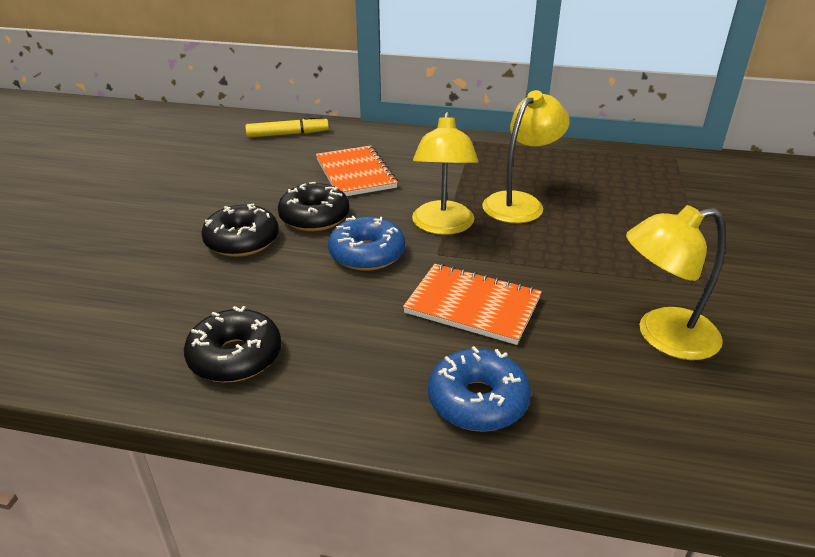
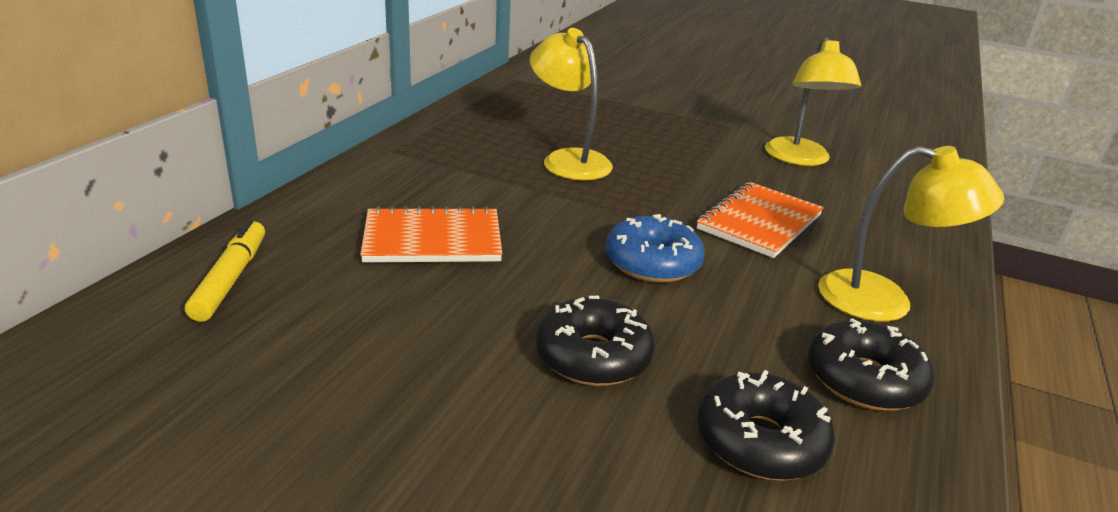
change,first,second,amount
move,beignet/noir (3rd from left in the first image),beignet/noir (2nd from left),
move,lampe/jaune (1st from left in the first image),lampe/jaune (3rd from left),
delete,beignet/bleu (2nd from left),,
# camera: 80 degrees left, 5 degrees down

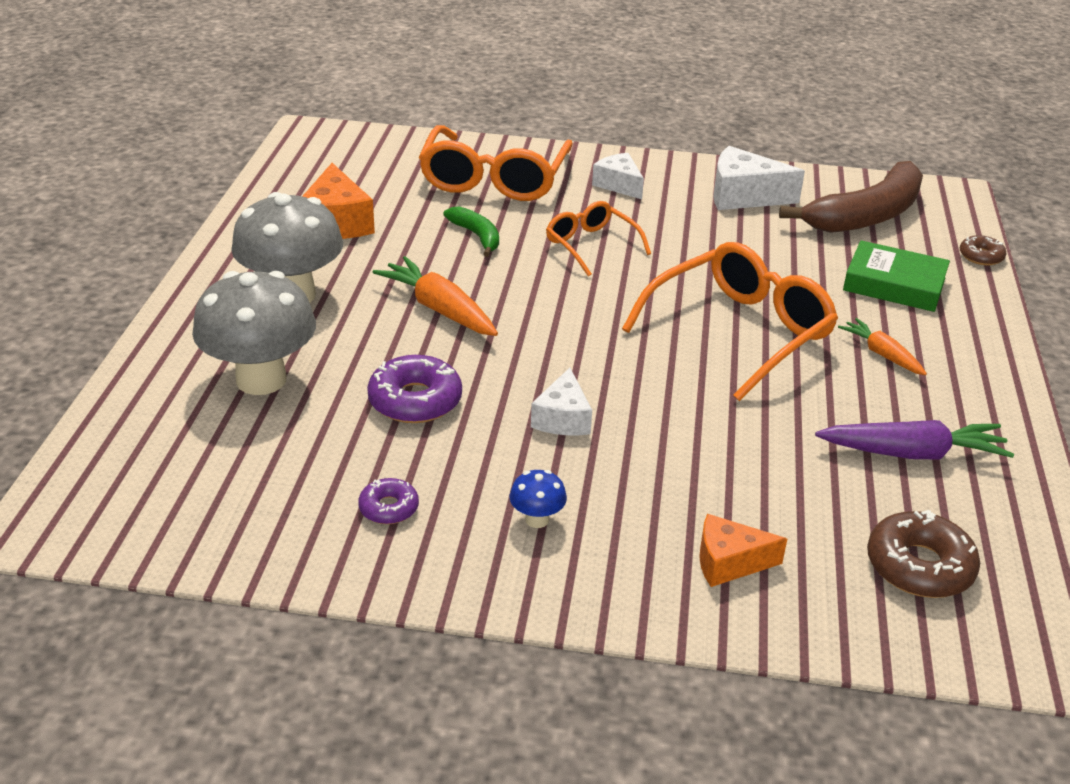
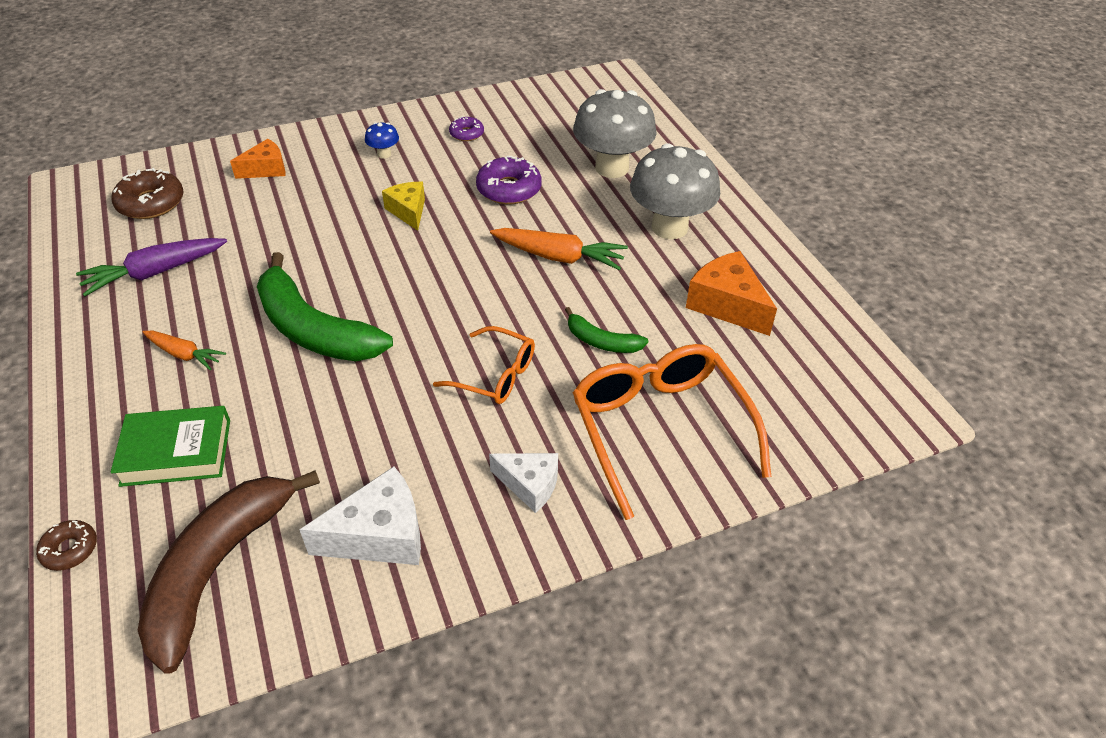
change,first,second,amount
recolor,fromage/blanc (1st from left),fromage/jaune,
replace,lunettes/orange (3rd from left),banane/vert (1st from left),
# camera: 150 degrees right, 10 degrees up

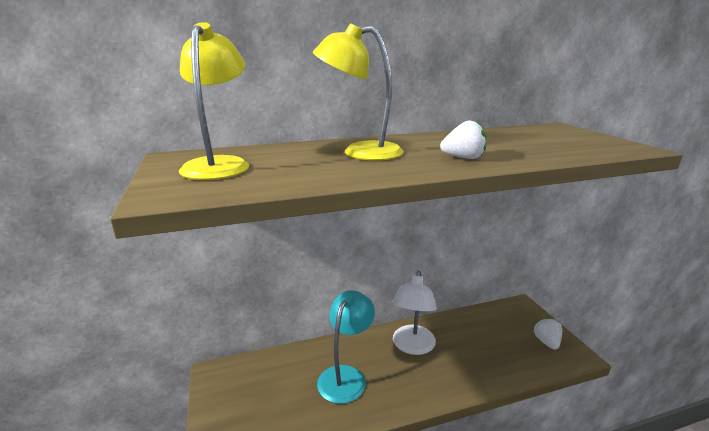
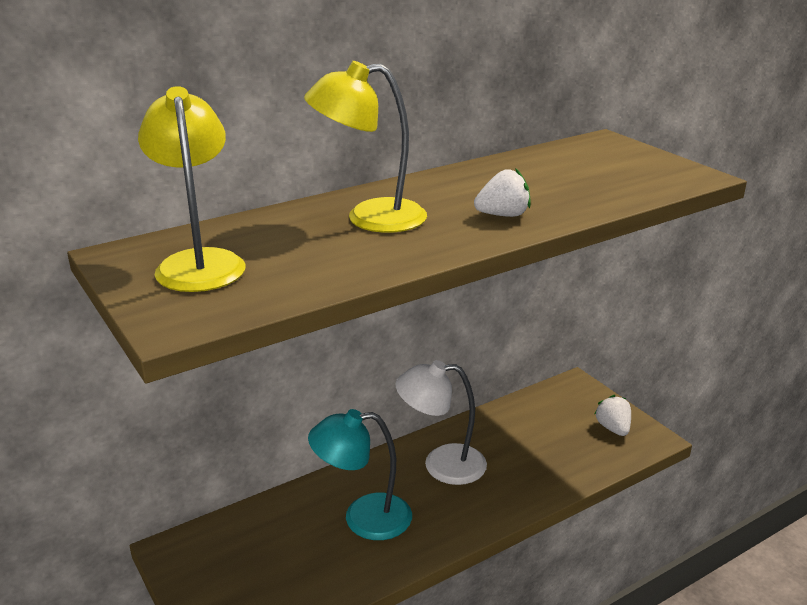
change,first,second,amount
rotate,lampe/turquoise,,105 degrees counterclockwise
rotate,lampe/blanc,,90 degrees clockwise
# camera: 15 degrees left, 5 degrees up

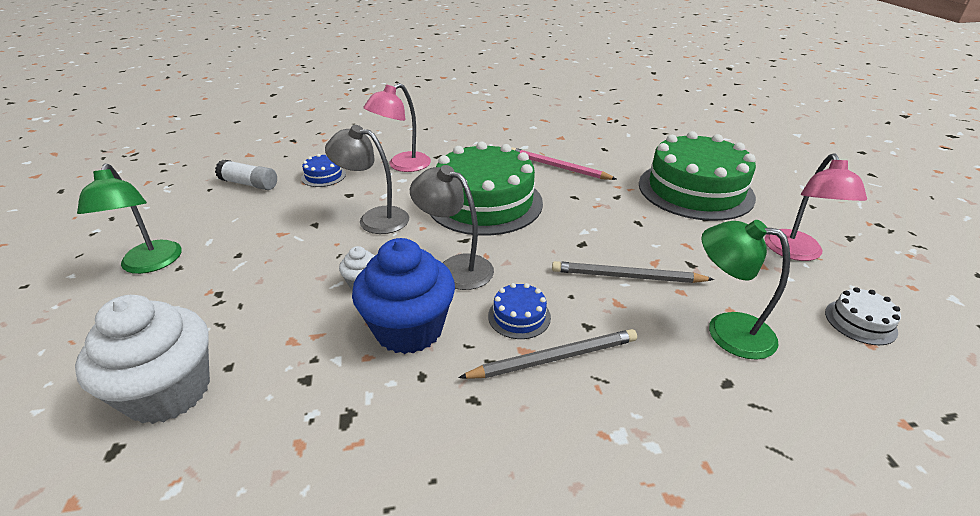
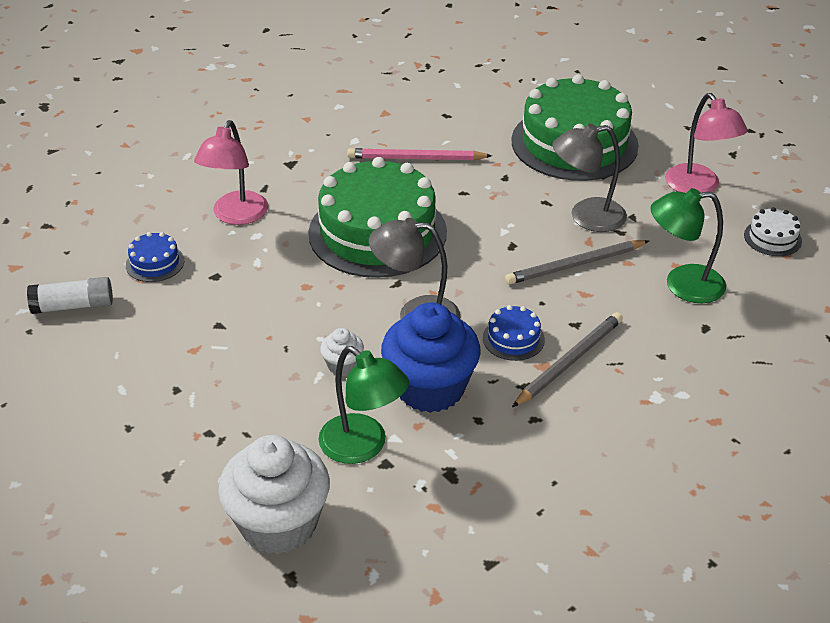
change,first,second,amount
move,lampe/vert (1st from left),,
move,lampe/gris (1st from left in the first image),lampe/gris (2nd from left),
# camera: 30 degrees left, 5 degrees up

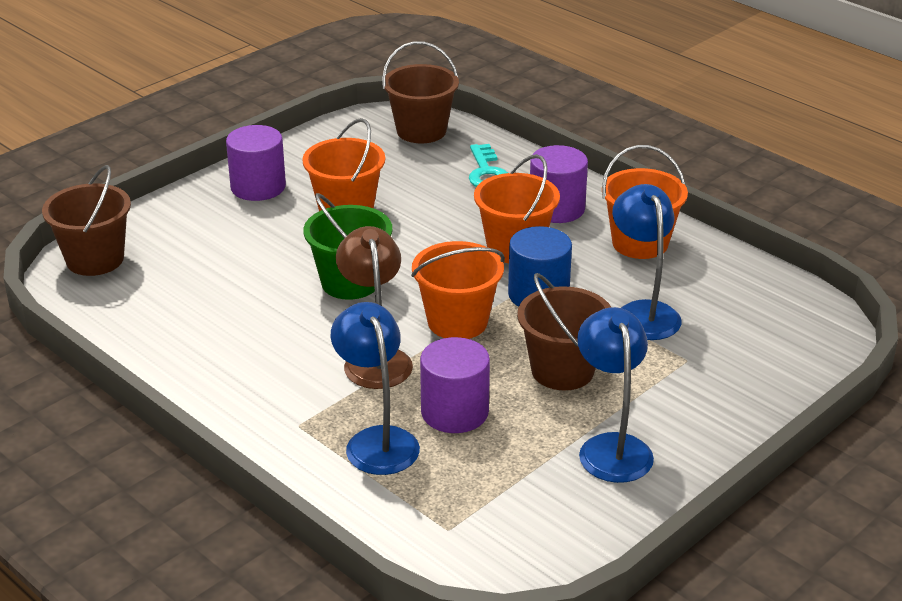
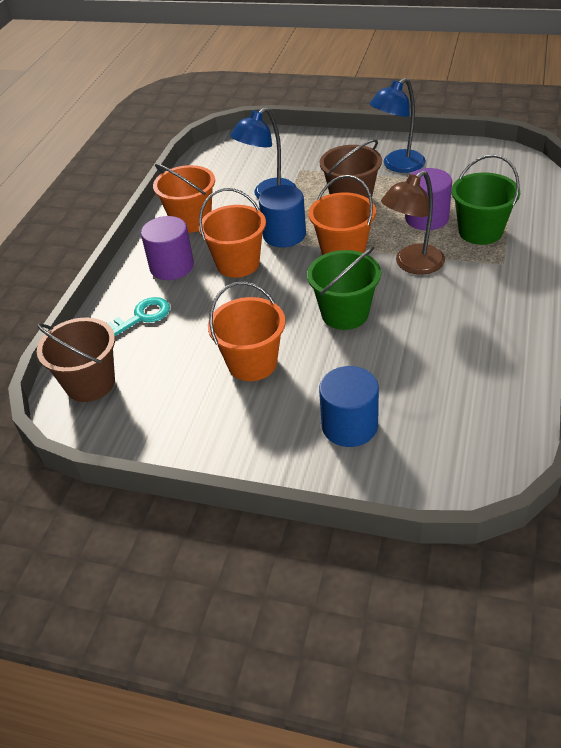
change,first,second,amount
delete,seau/marron (1st from left),,
delete,cylindre/violet (1st from left),,
replace,lampe/bleu (1st from left),seau/vert (2nd from left),
insert,,cylindre/bleu (2nd from left),
# camera: 115 degrees left, 10 degrees up

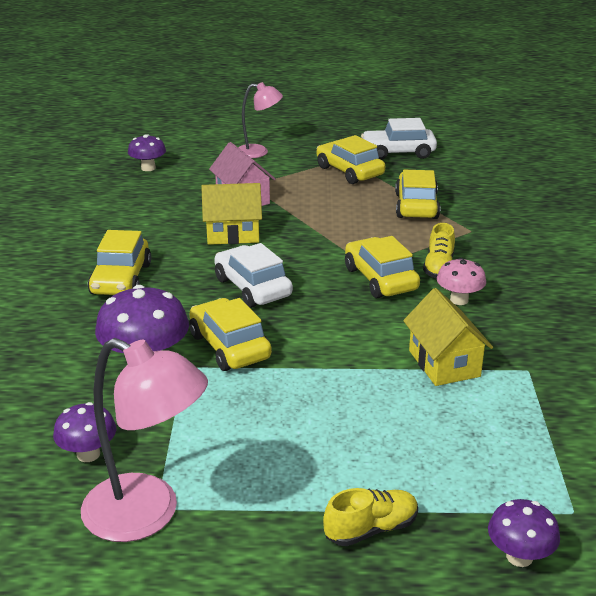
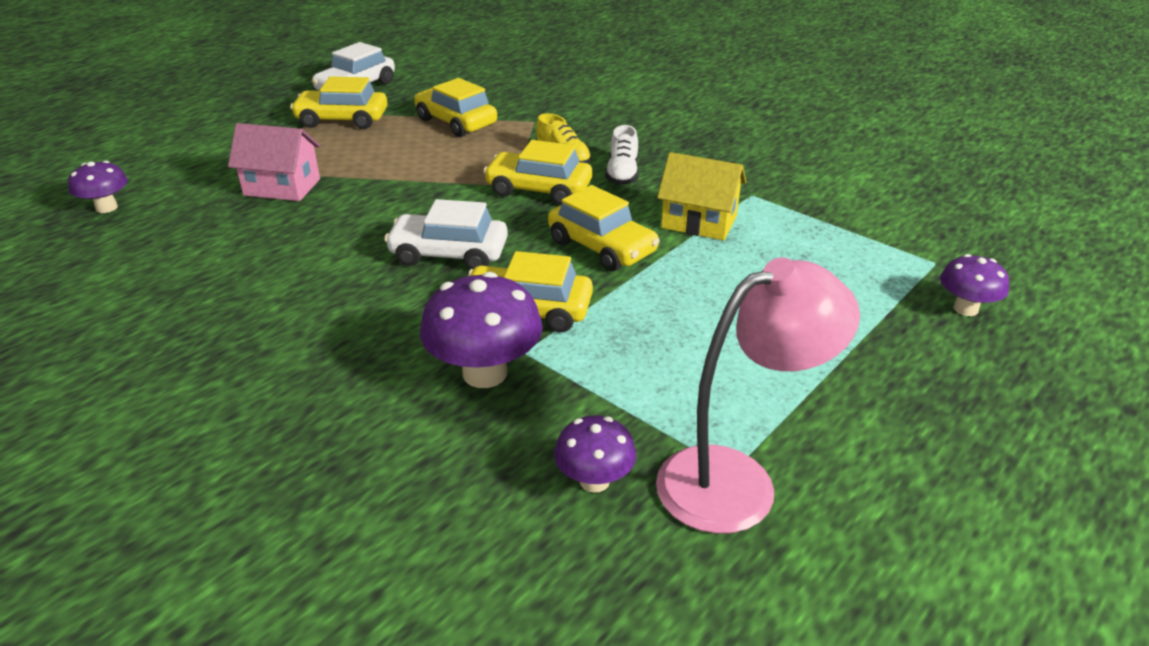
change,first,second,amount
move,voiture/jaune (1st from left in the first image),voiture/jaune (5th from left),
delete,maison/jaune (1st from left),,
delete,lampe/rose (2nd from left),,
delete,chaussure/jaune (1st from left),,
replace,champignon/rose,chaussure/blanc,
# camera: 50 degrees left, 5 degrees up

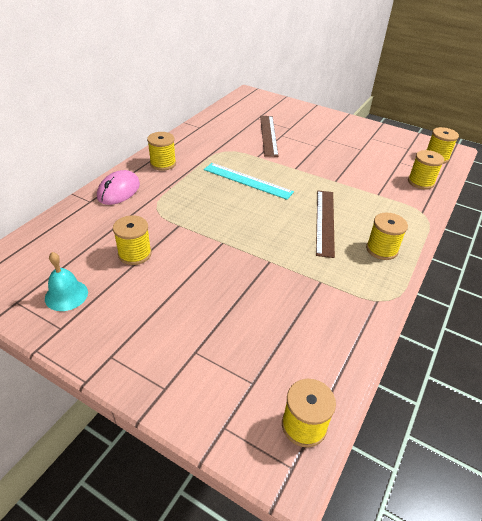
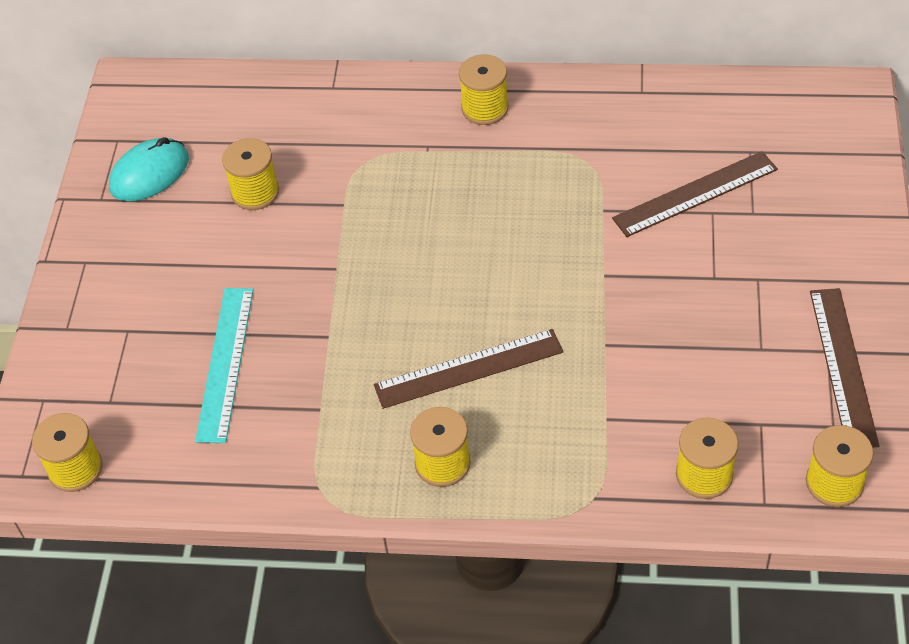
change,first,second,amount
replace,cloche/turquoise,souris/turquoise,
delete,souris/rose,,
move,règle/turquoise,,
insert,,règle/marron (3rd from left),
# camera: 70 degrees right, 10 degrees up

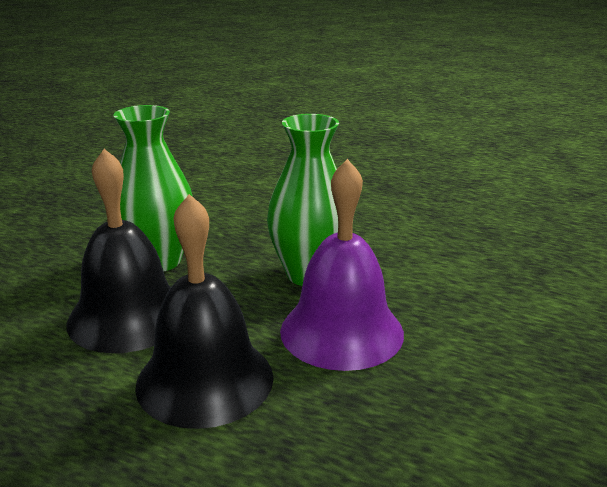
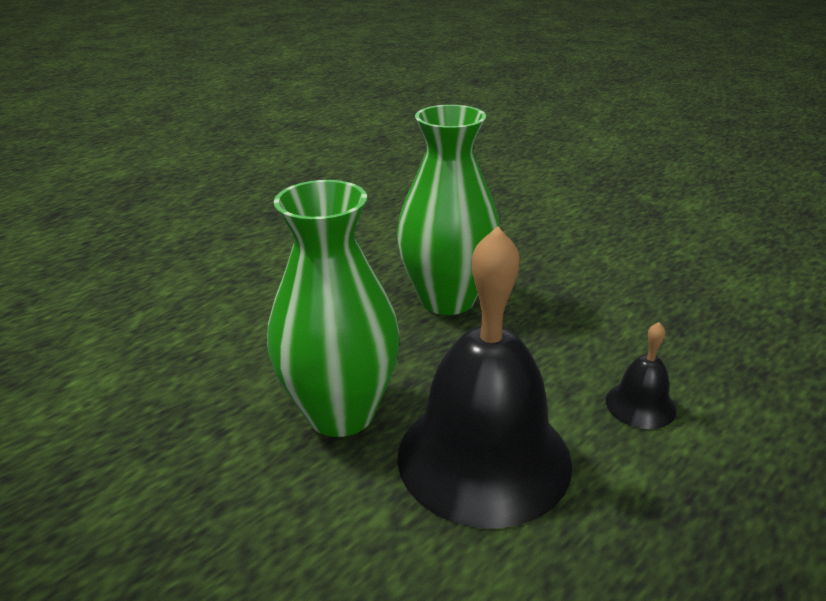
change,first,second,amount
resize,cloche/noir (2nd from left),,x0.43
delete,cloche/violet,,
# camera: 70 degrees left, 5 degrees up

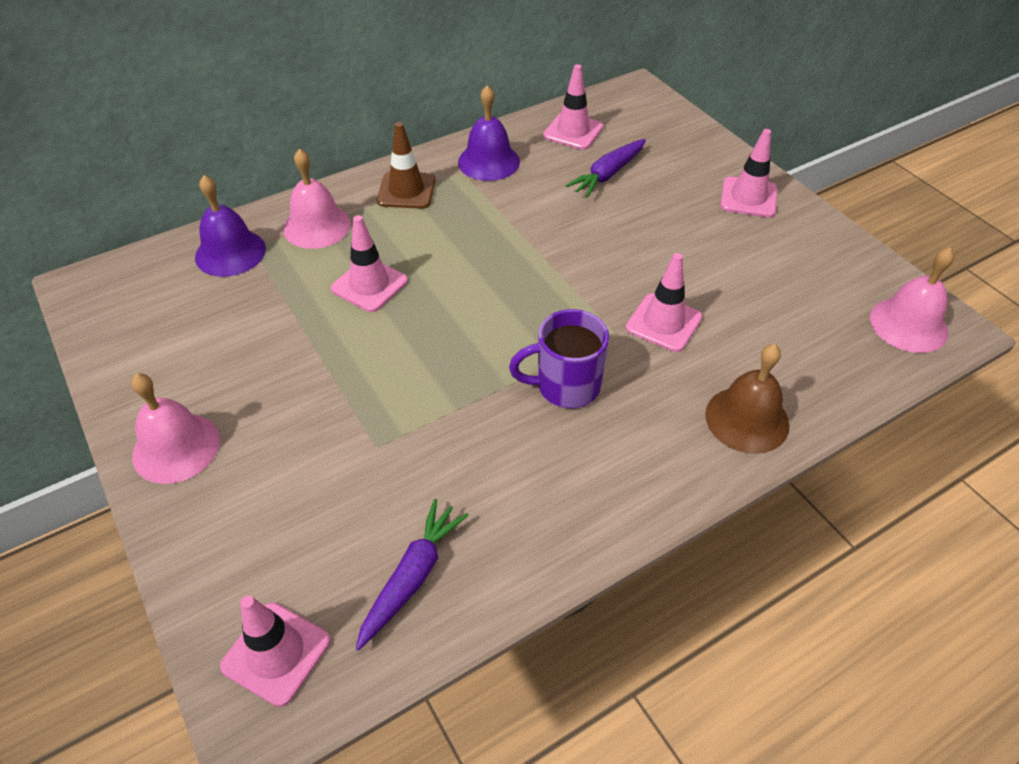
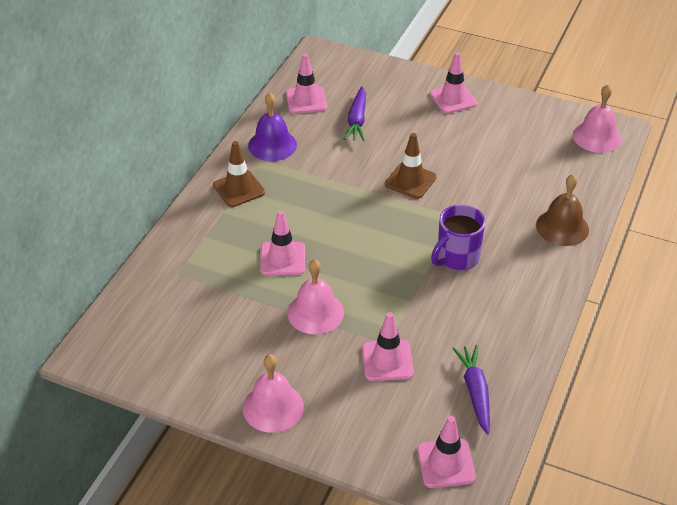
change,first,second,amount
delete,cloche/violet (1st from left),,
move,cloche/rose (2nd from left),,
move,cône de chantier/rose (4th from left in the first image),cône de chantier/rose (3rd from left),
insert,,cône de chantier/marron (2nd from left),
# camera: 35 degrees left, 5 degrees down

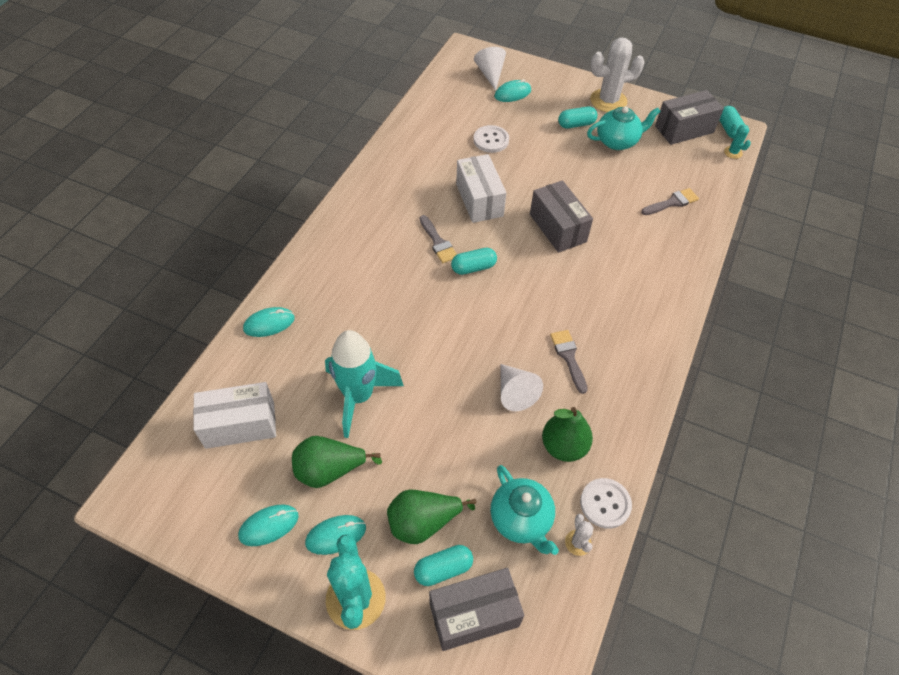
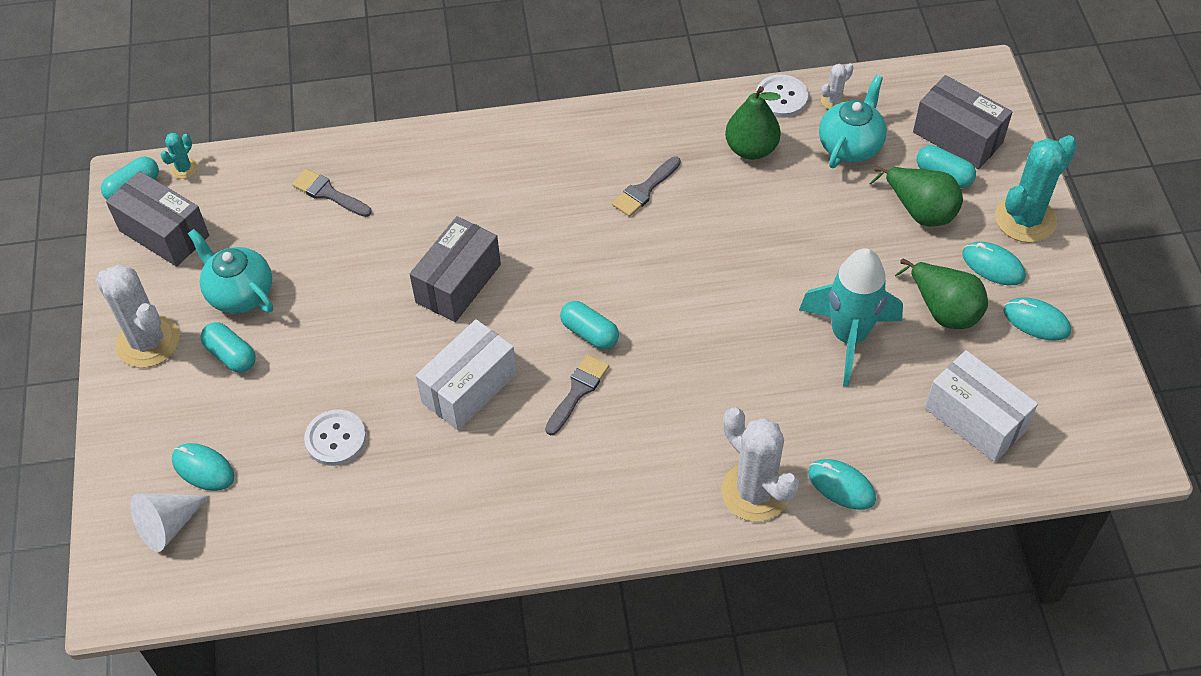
change,first,second,amount
delete,cône/blanc (2nd from left),,
insert,,cactus/blanc (2nd from left),
# camera: 120 degrees left, 0 degrees up

